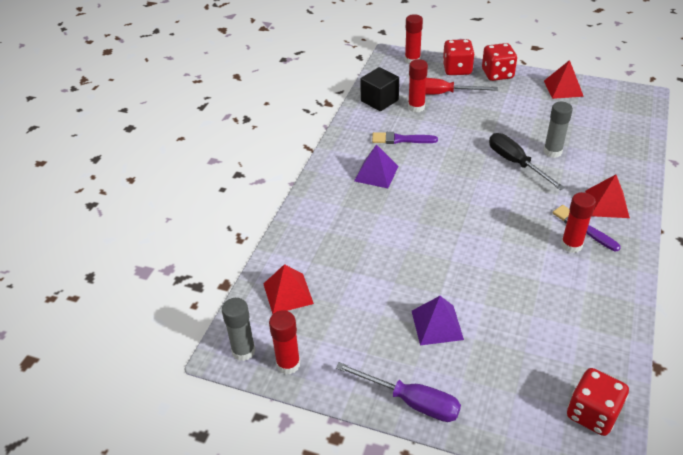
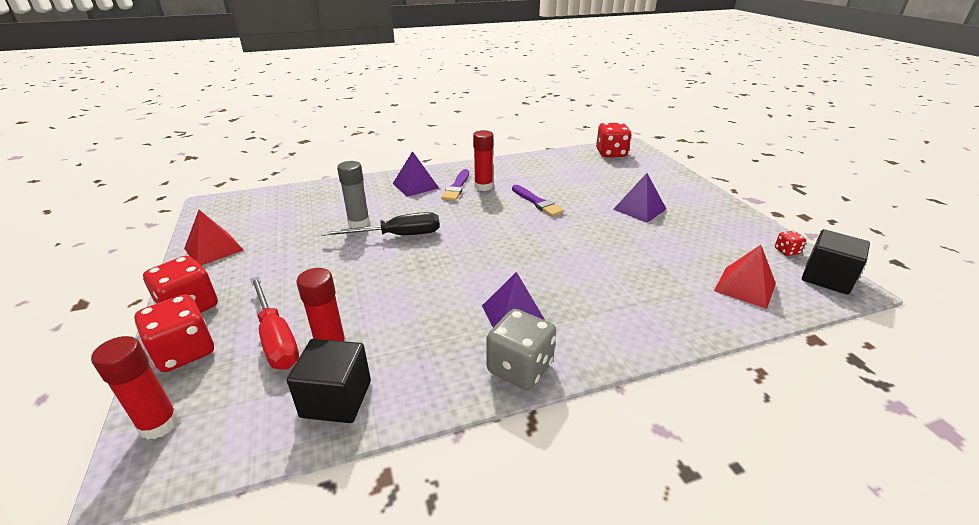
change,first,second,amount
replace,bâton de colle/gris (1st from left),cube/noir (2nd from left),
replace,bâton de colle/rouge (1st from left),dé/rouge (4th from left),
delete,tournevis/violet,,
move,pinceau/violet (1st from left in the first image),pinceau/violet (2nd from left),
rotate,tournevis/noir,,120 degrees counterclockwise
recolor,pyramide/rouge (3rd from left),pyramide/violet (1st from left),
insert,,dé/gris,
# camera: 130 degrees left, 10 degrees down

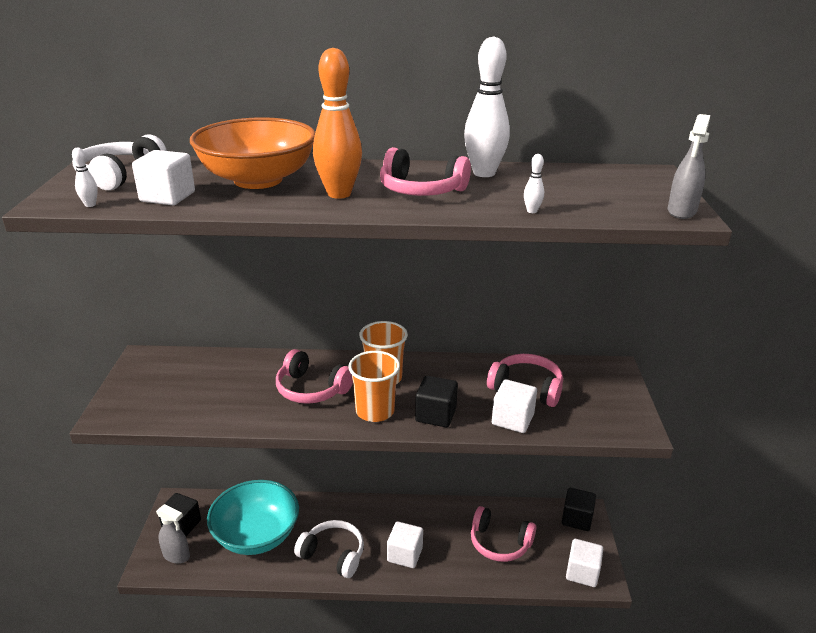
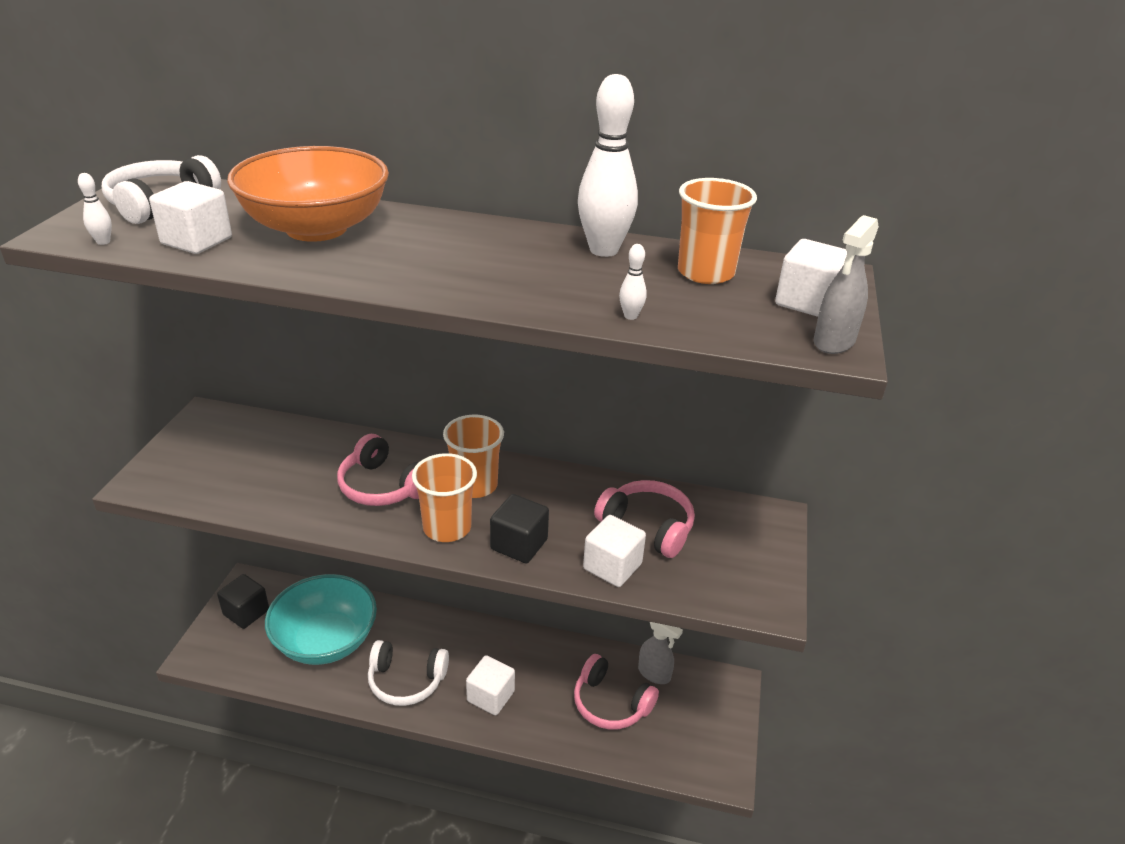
change,first,second,amount
move,vaporisateur/gris (1st from left),,
rotate,casque audio/blanc (2nd from left),,150 degrees clockwise
delete,quille/orange,,
delete,casque audio/rose (2nd from left),,
delete,cube/noir (3rd from left),,
move,cube/blanc (4th from left),,
insert,,gobelet/orange (3rd from left),
# camera: 10 degrees right, 5 degrees up

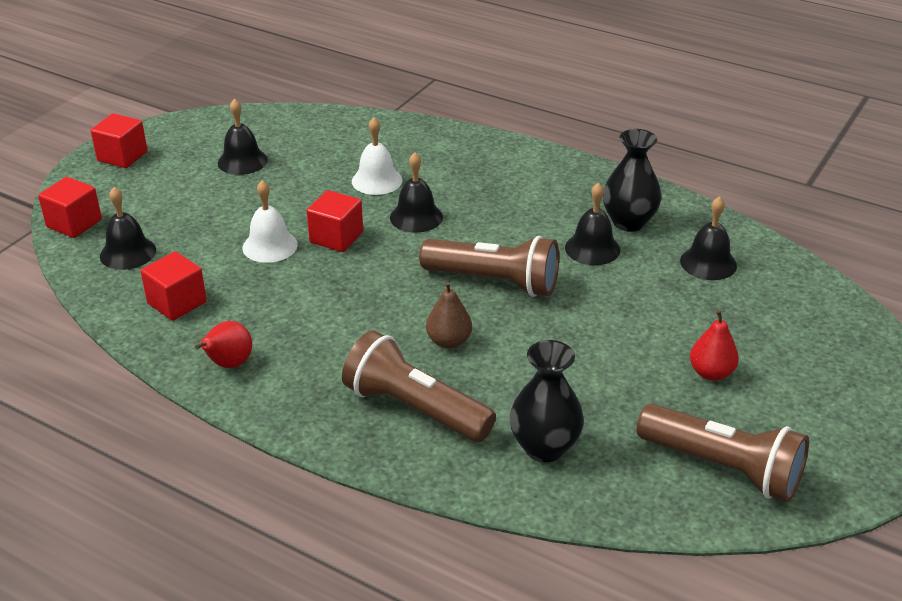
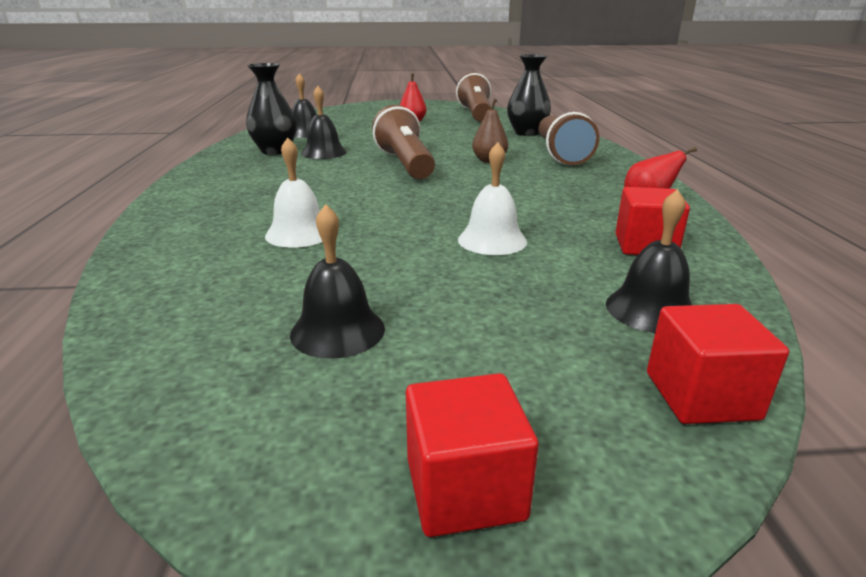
change,first,second,amount
delete,cube/rouge (4th from left),,
delete,cloche/noir (3rd from left),,
# camera: 125 degrees left, 10 degrees down

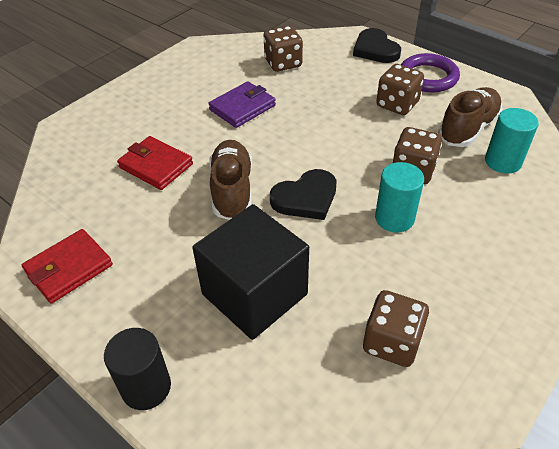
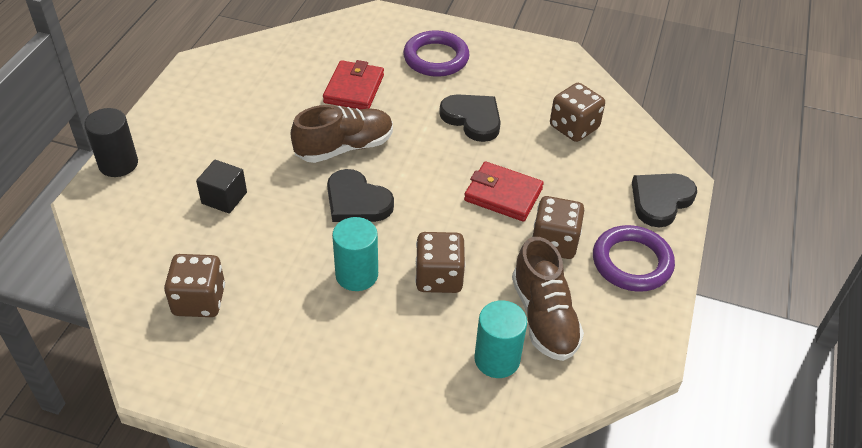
change,first,second,amount
move,portefeuille/rouge (1st from left in the first image),portefeuille/rouge (2nd from left),
resize,cube/noir,,x0.48
replace,portefeuille/violet,cœur/noir (2nd from left),
rotate,chaussure/marron (2nd from left),,60 degrees clockwise
insert,,anneau/violet (1st from left),
# camera: 65 degrees right, 0 degrees up

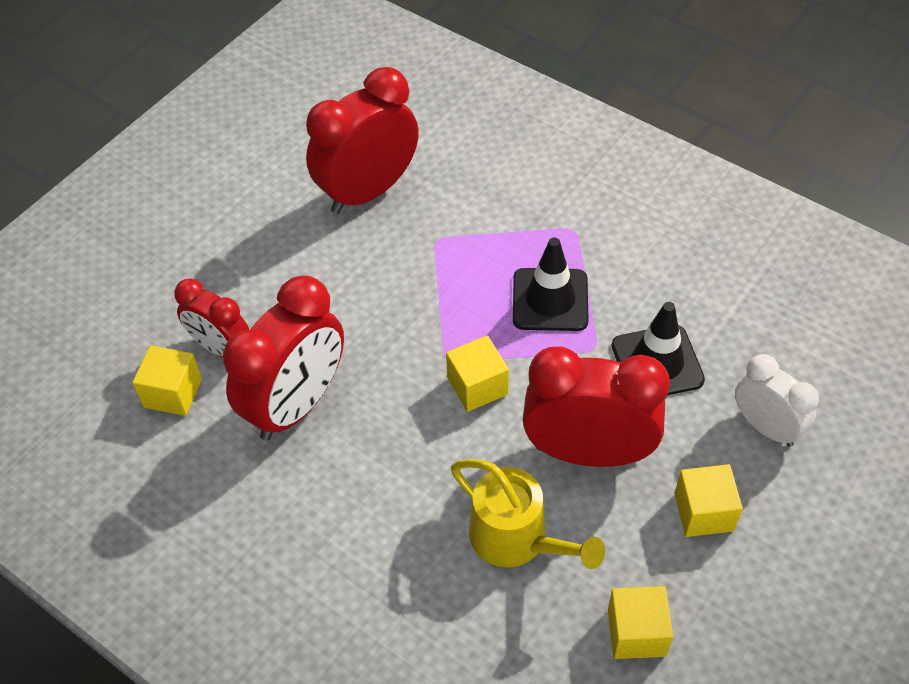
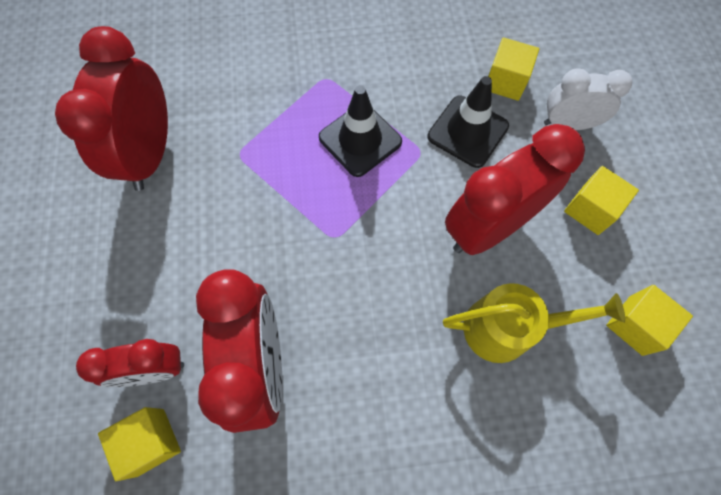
change,first,second,amount
move,cube/jaune (2nd from left),,
# camera: 45 degrees left, 15 degrees up

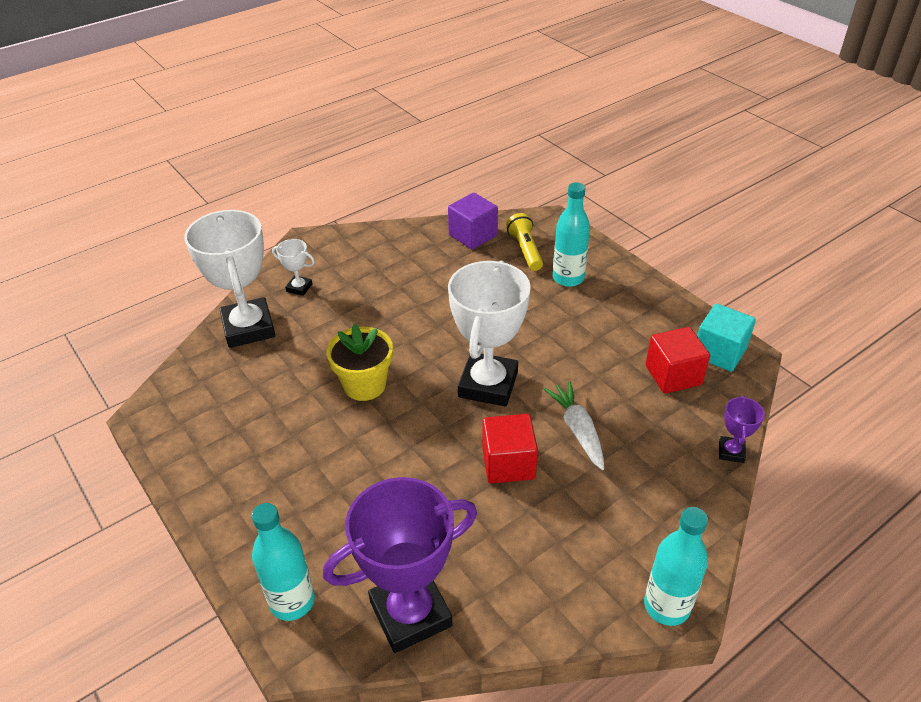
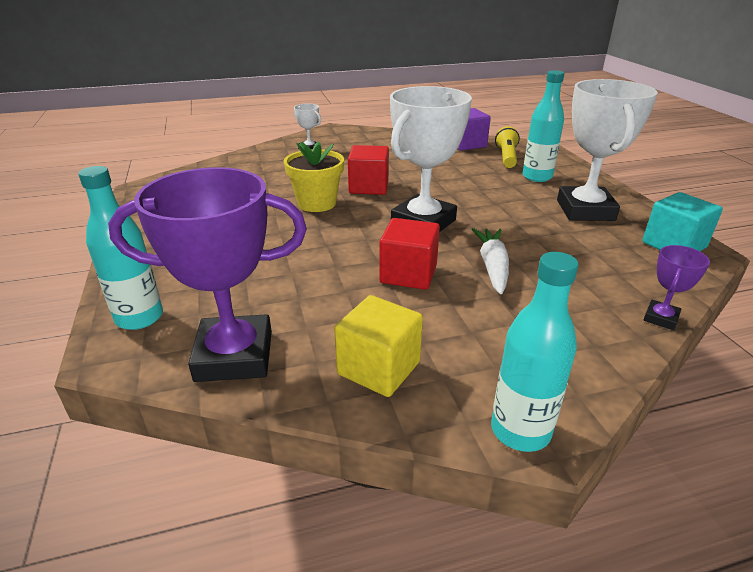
change,first,second,amount
move,trophée/blanc (1st from left in the first image),trophée/blanc (3rd from left),
move,cube/rouge (2nd from left in the first image),cube/rouge (1st from left),
insert,,cube/jaune,
# camera: 20 degrees right, 10 degrees down

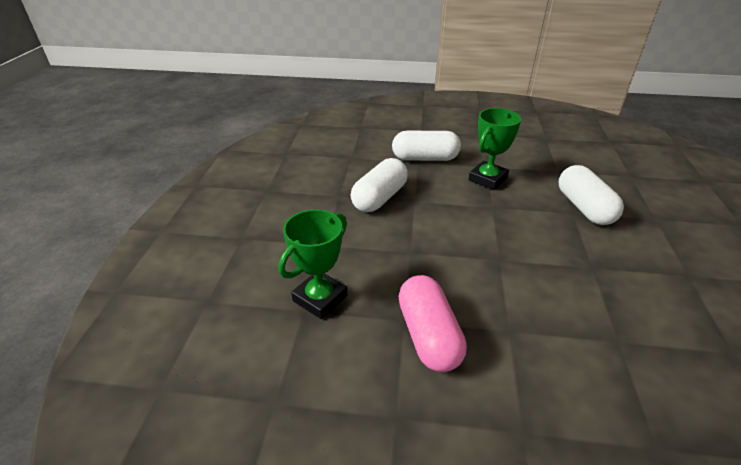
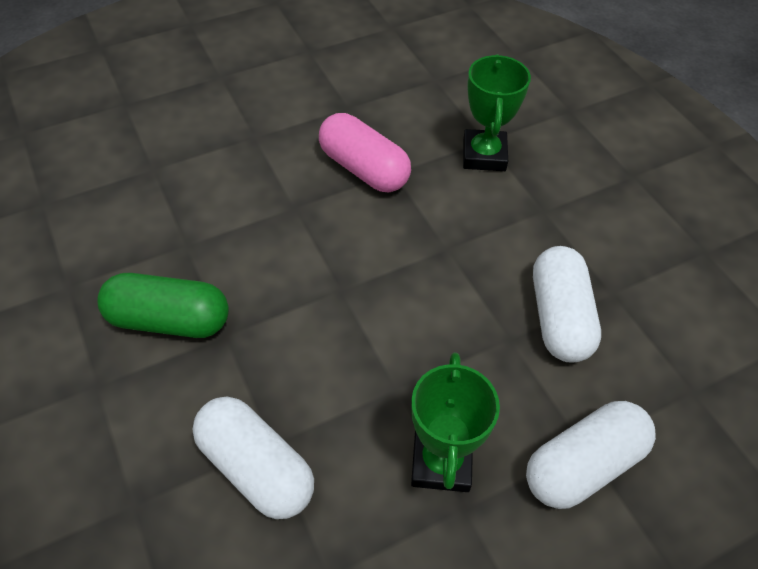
change,first,second,amount
insert,,gélule/vert,
# camera: 145 degrees right, 15 degrees up

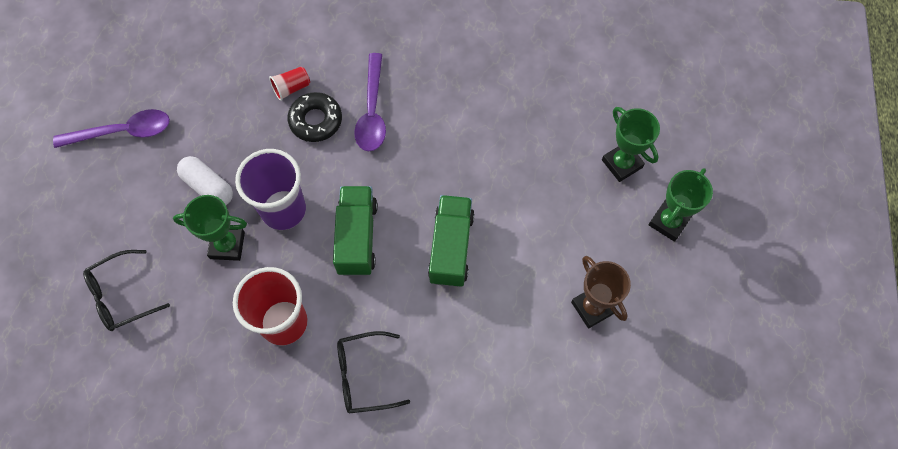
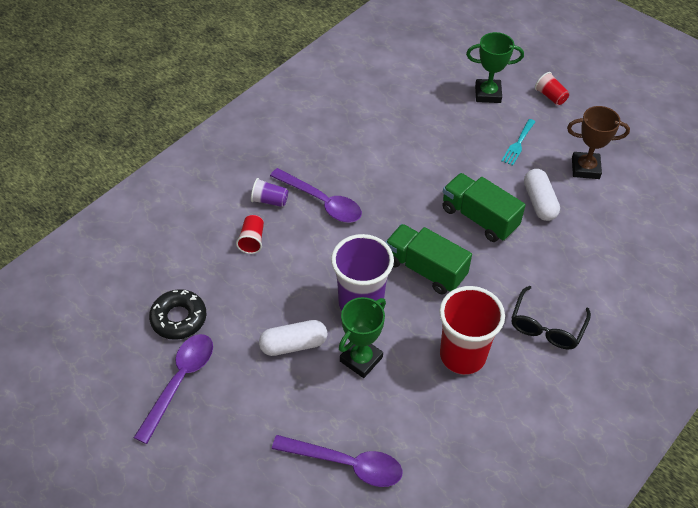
change,first,second,amount
replace,lunettes/noir (1st from left),cuillère/violet (3rd from left),
move,beignet/noir,,
replace,trophée/vert (3rd from left),gobelet/rouge (3rd from left),
insert,,gobelet/violet (1st from left),
insert,,fourchette/turquoise,
insert,,gélule/blanc (2nd from left),
# camera: 55 degrees left, 15 degrees down

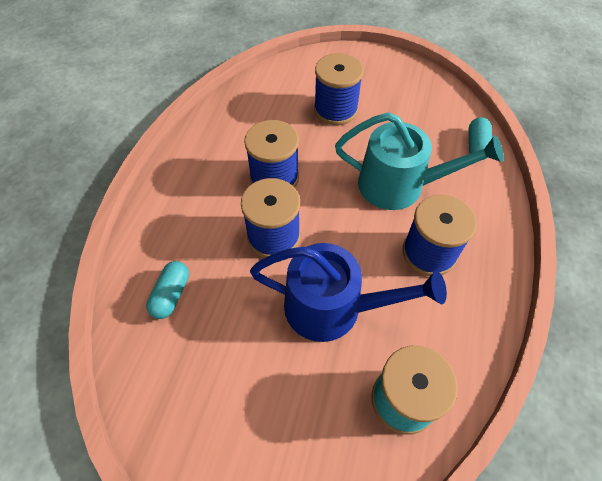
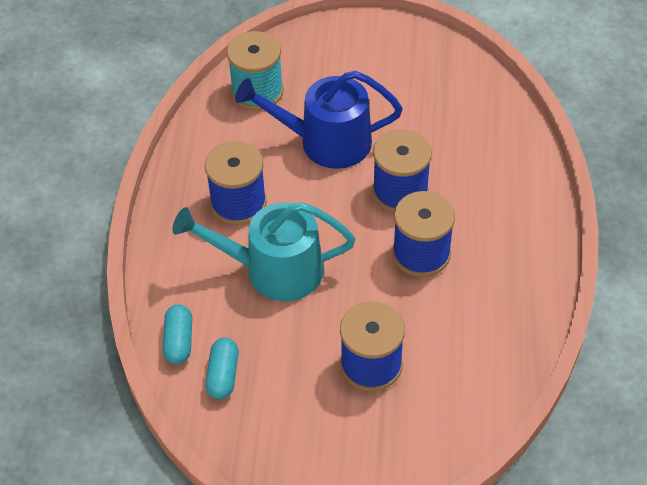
change,first,second,amount
move,gélule/turquoise (1st from left in the first image),gélule/turquoise (2nd from left),
# camera: 170 degrees right, 5 degrees down

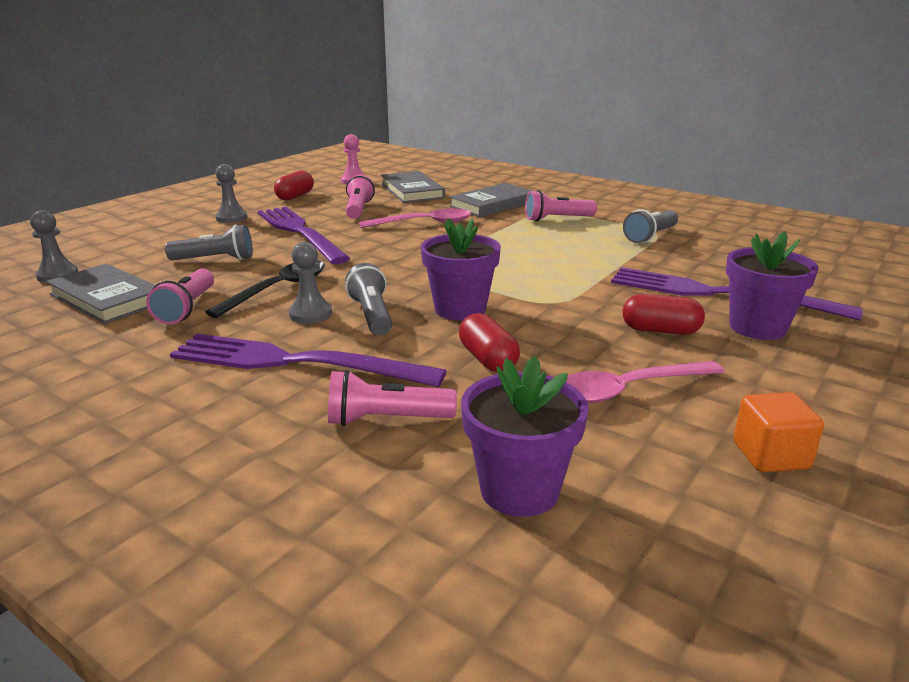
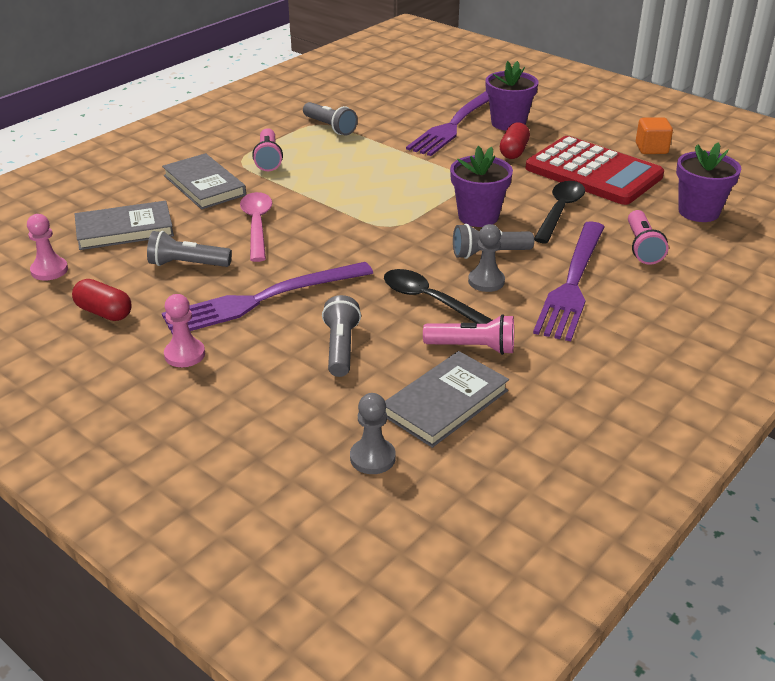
change,first,second,amount
recolor,pion/gris (2nd from left),pion/rose (2nd from left),
recolor,lampe de poche/rose (2nd from left),lampe de poche/gris (1st from left),
replace,gélule/rouge (2nd from left),cuillère/noir (2nd from left),
replace,cuillère/rose (2nd from left),calculatrice/rouge,
# camera: 85 degrees left, 10 degrees up

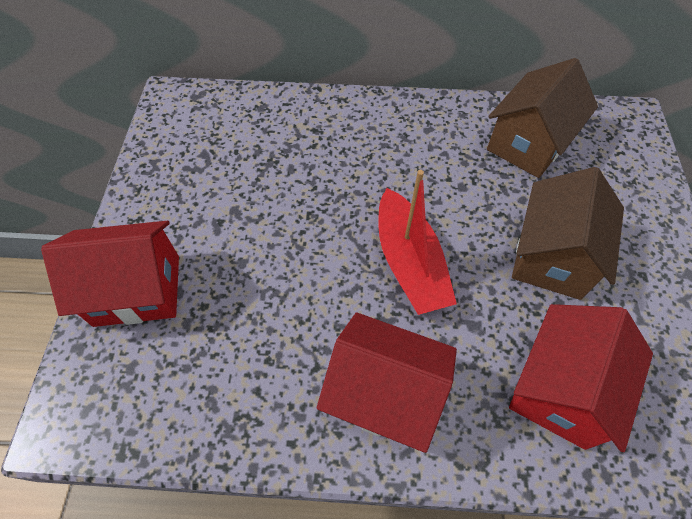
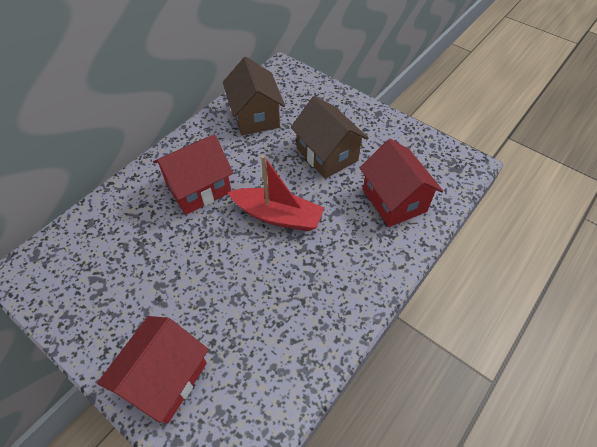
change,first,second,amount
move,maison/rouge (2nd from left),,
# camera: 55 degrees left, 5 degrees down

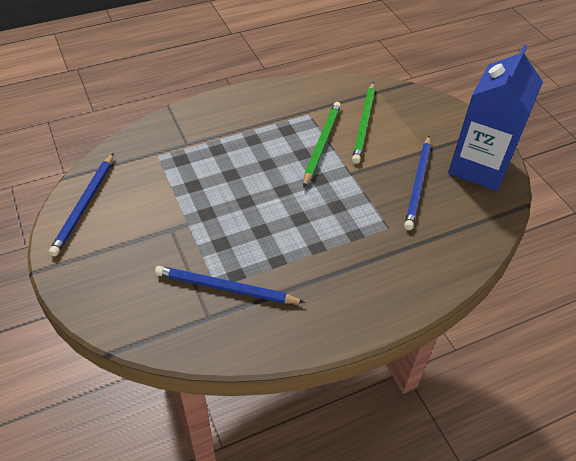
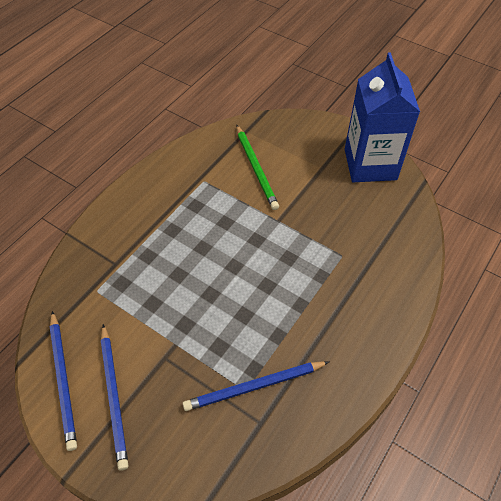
change,first,second,amount
delete,crayon/vert (1st from left),,
move,crayon/bleu (3rd from left in the first image),crayon/bleu (2nd from left),
# camera: 30 degrees left, 5 degrees up

